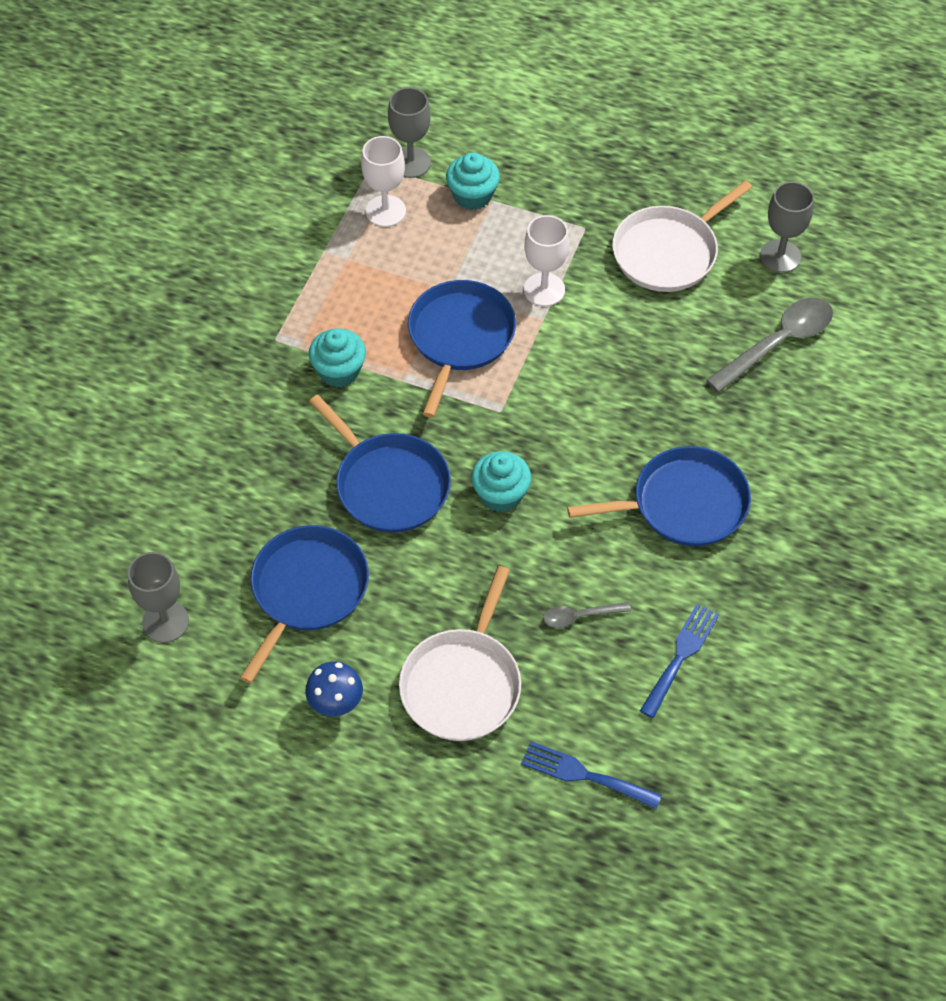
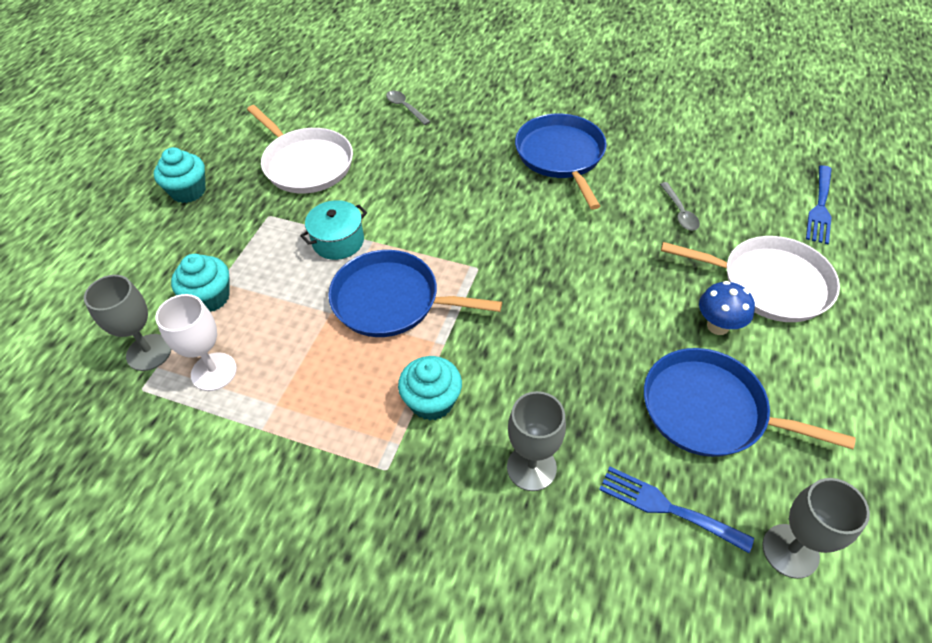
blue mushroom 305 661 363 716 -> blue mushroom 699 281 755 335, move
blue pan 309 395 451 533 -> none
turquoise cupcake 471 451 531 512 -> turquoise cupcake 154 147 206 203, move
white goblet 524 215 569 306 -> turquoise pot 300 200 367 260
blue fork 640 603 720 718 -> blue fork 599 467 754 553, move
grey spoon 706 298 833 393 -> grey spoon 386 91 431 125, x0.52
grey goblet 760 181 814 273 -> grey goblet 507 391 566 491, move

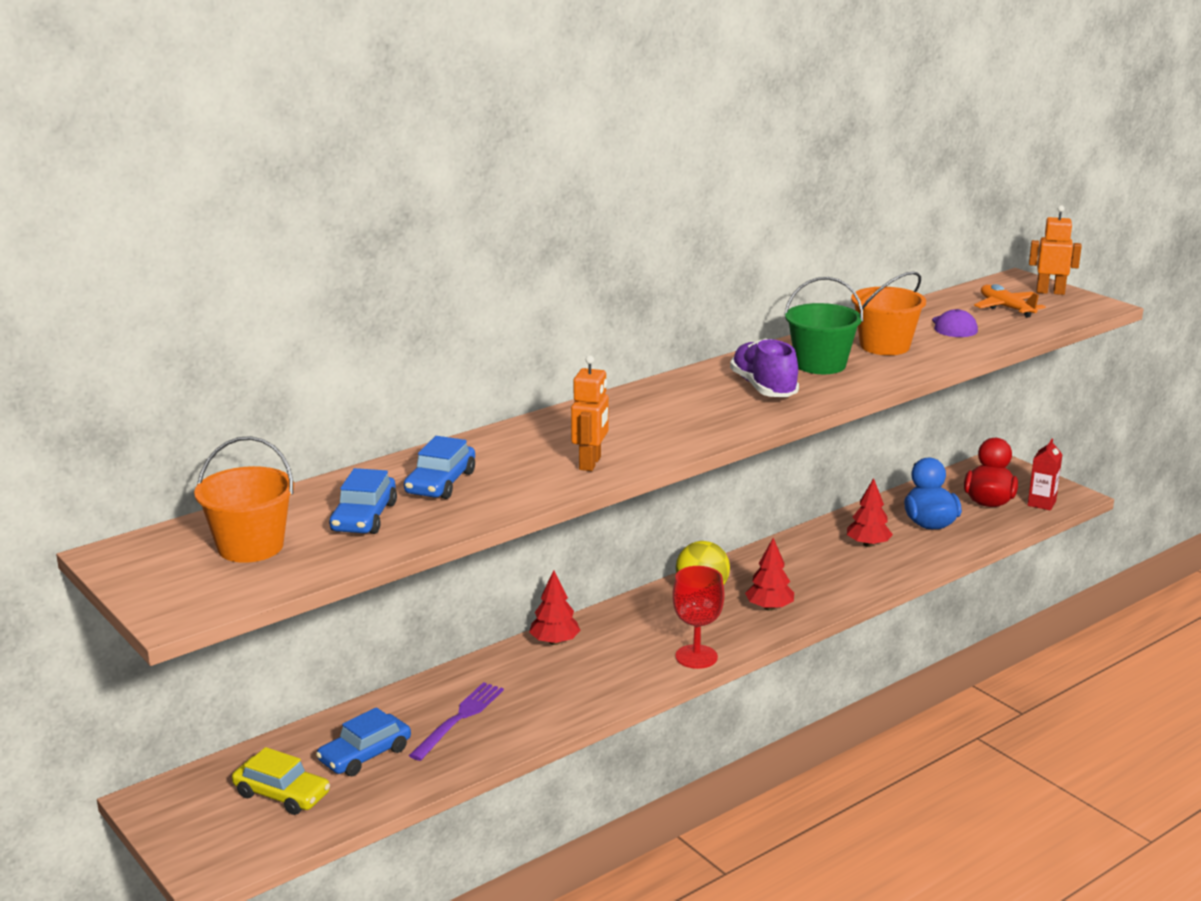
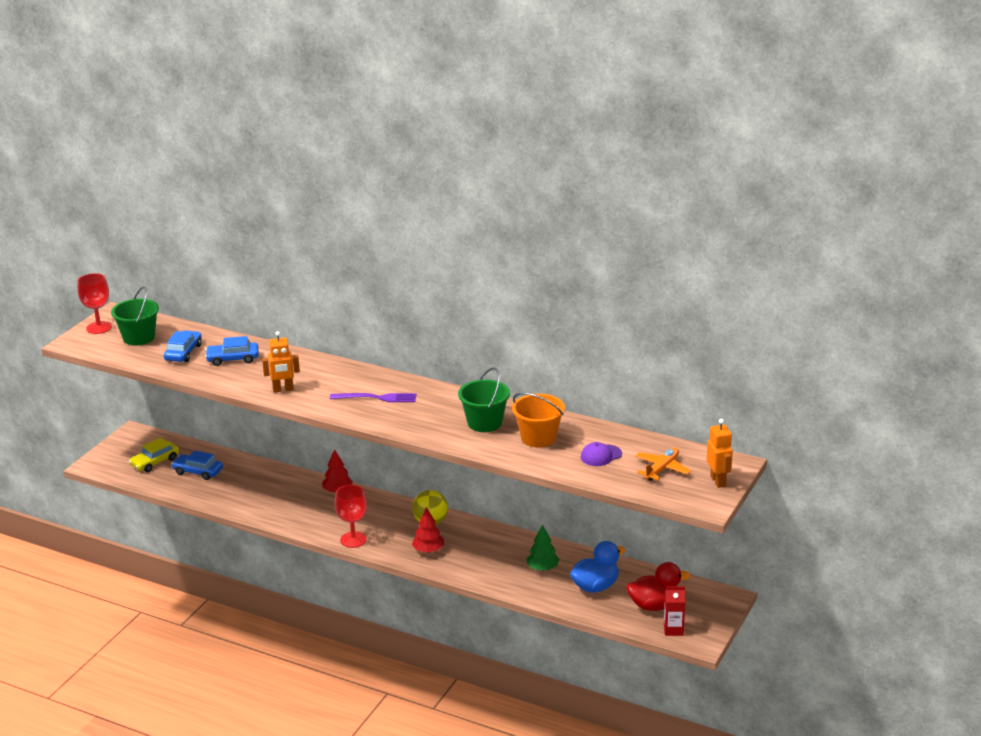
orange bucket 194 436 294 563 -> green bucket 111 286 159 346
yellow car 232 747 330 815 -> yellow car 129 438 179 472, 45 degrees clockwise
blue car 329 468 397 534 -> blue car 164 330 202 362, 120 degrees clockwise
purple fork 409 682 504 761 -> purple fork 330 393 416 402, move
purple shoe 730 338 799 397 -> none
red tree 847 478 893 547 -> green tree 526 524 560 571
none -> red goblet 77 273 112 334

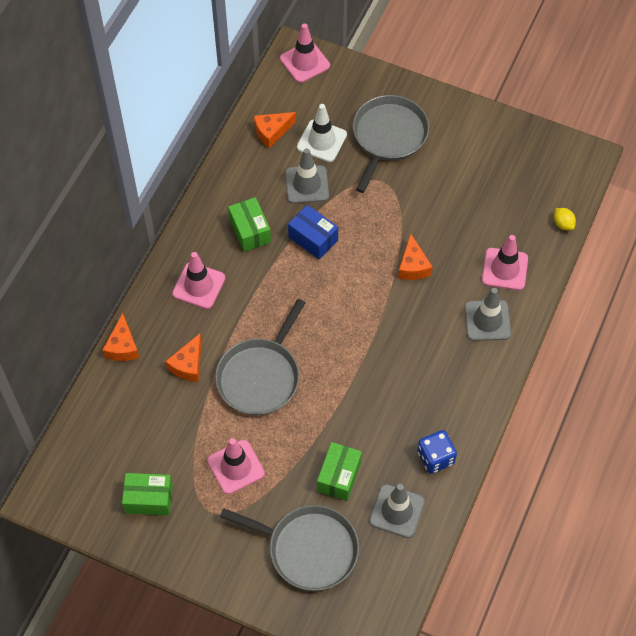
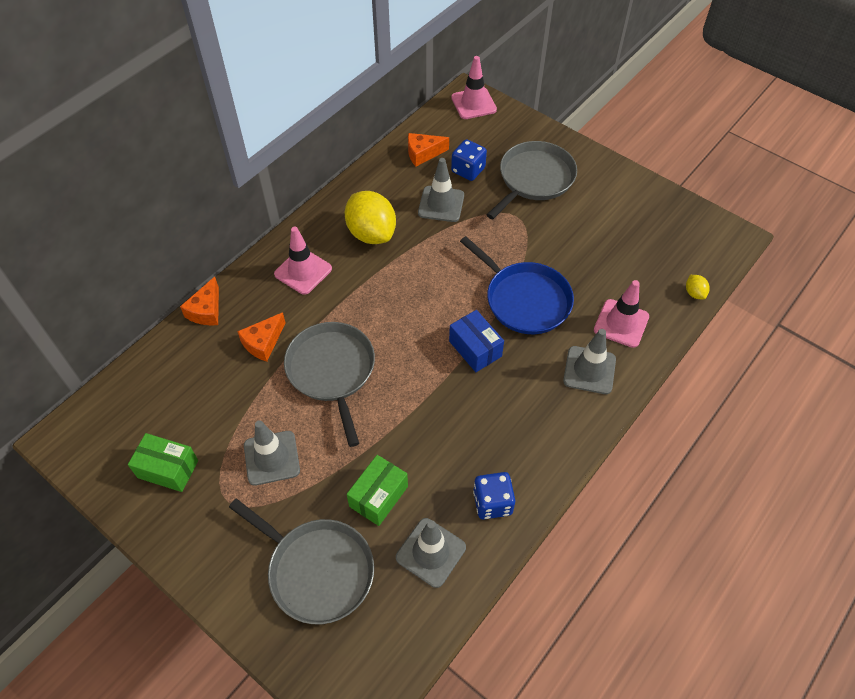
pink traffic cone 207 438 265 494 -> grey traffic cone 244 420 300 486
grey pan 215 299 306 415 -> grey pan 284 322 375 447, 120 degrees clockwise
green box 228 197 271 252 -> yellow lemon 344 191 396 244
blue box 288 205 338 260 -> blue box 449 310 504 372, move
white traffic cone 297 104 347 162 -> blue dice 451 139 487 181
orange cheese 398 233 433 280 -> blue pan 460 236 574 334

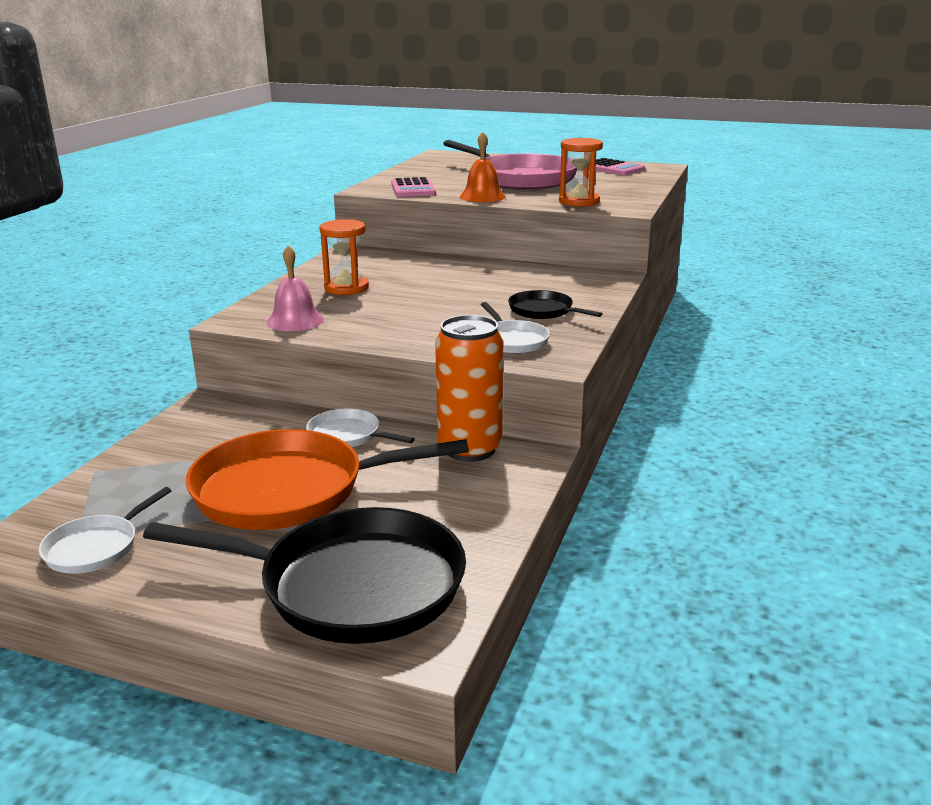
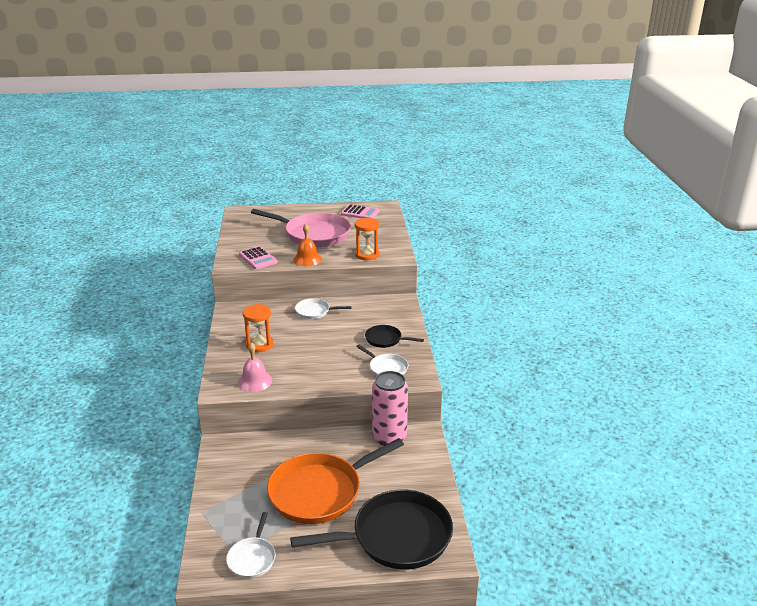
white pan 306 408 415 447 -> white pan 295 299 352 319, move
orange can 435 315 503 462 -> pink can 372 371 408 446

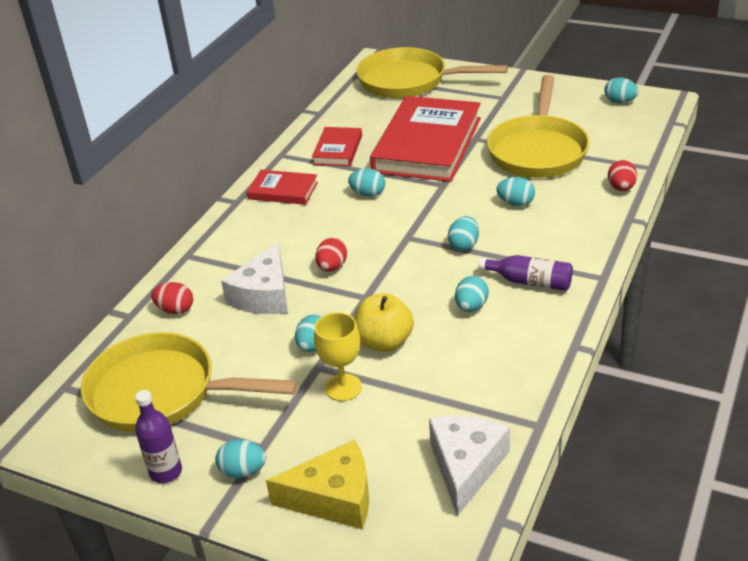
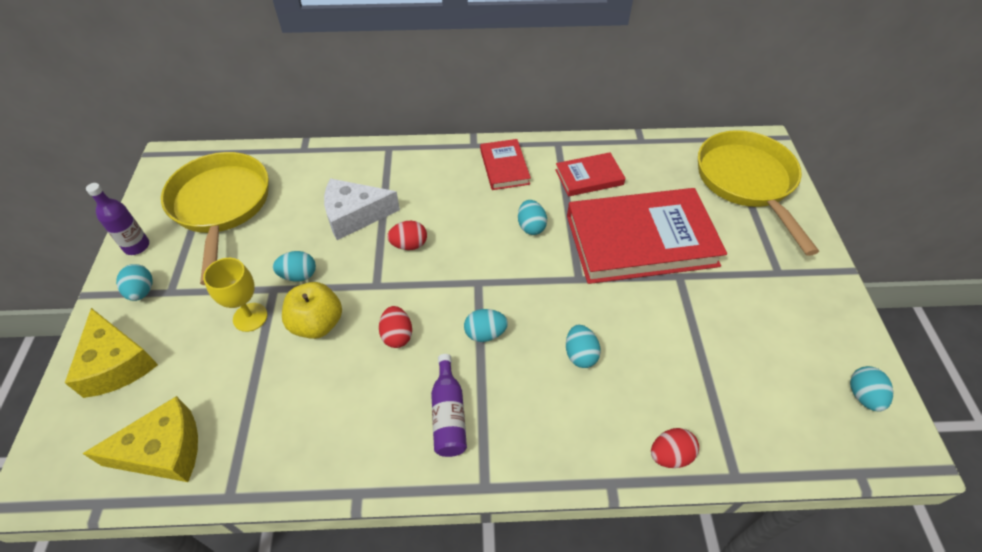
red egg 151 282 193 314 -> red egg 379 306 412 348, move
white cheese 429 416 510 516 -> yellow cheese 82 396 198 482
turquoise egg 455 276 489 312 -> none
yellow pan 487 75 590 178 -> none

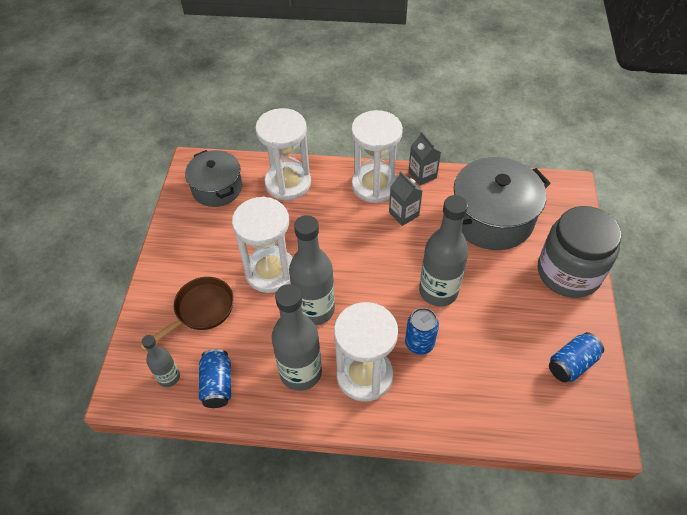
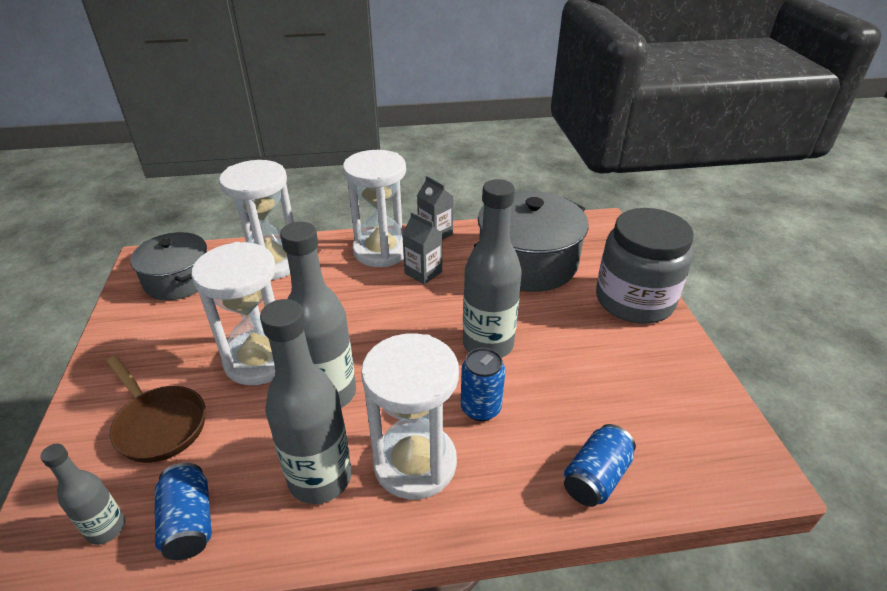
brown pan 140 277 234 351 -> brown pan 106 356 206 463, 105 degrees clockwise
blue can 549 332 604 382 -> blue can 564 424 636 507, move

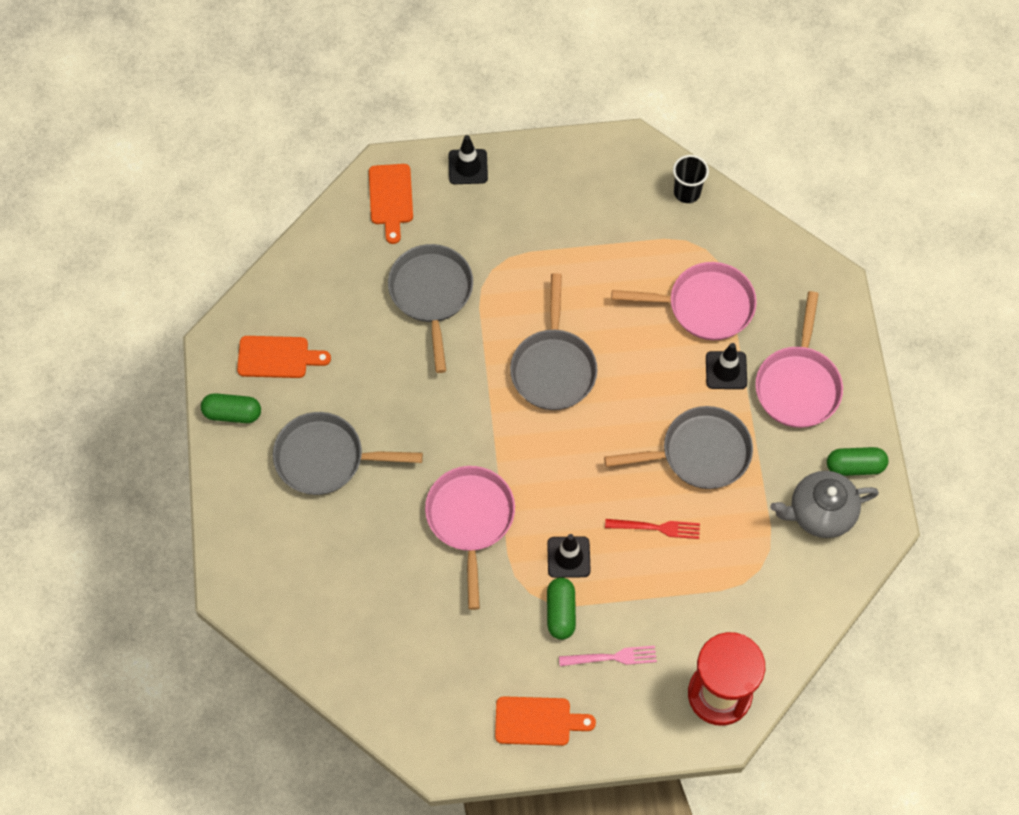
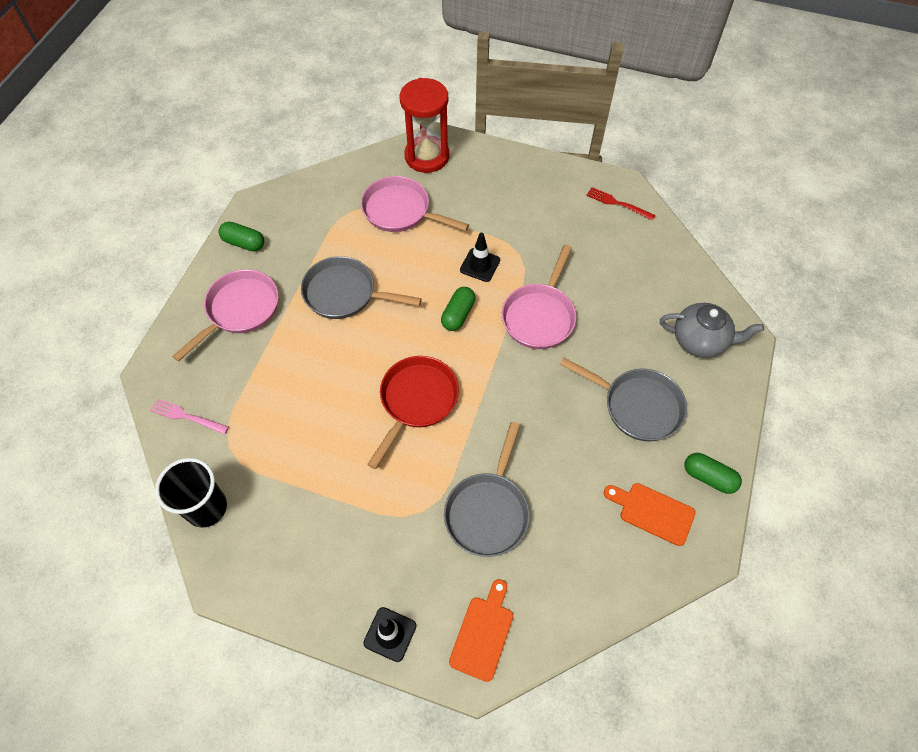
orange cutting board 495 696 596 746 -> none
grey pan 510 273 598 410 -> red pan 367 356 459 469
green capsule 547 577 576 640 -> green capsule 441 287 476 331, move
pink fork 559 646 657 666 -> pink fork 150 399 229 434, move
red fork 605 519 700 539 -> red fork 586 187 655 220, move
pink pan 612 262 757 340 -> pink pan 361 176 469 232, move
black cup 673 155 709 203 -> black cup 155 458 227 528, x1.52
black traffic cone 706 343 747 389 -> none
grey teapot 770 471 879 538 -> grey teapot 660 303 764 358, move

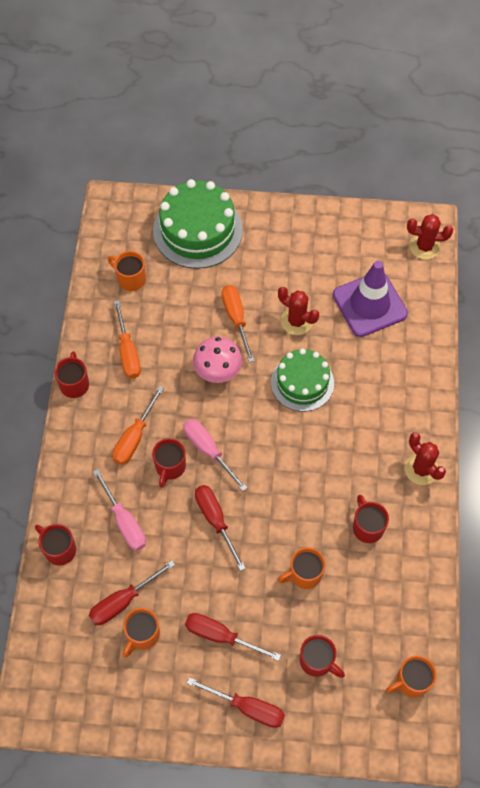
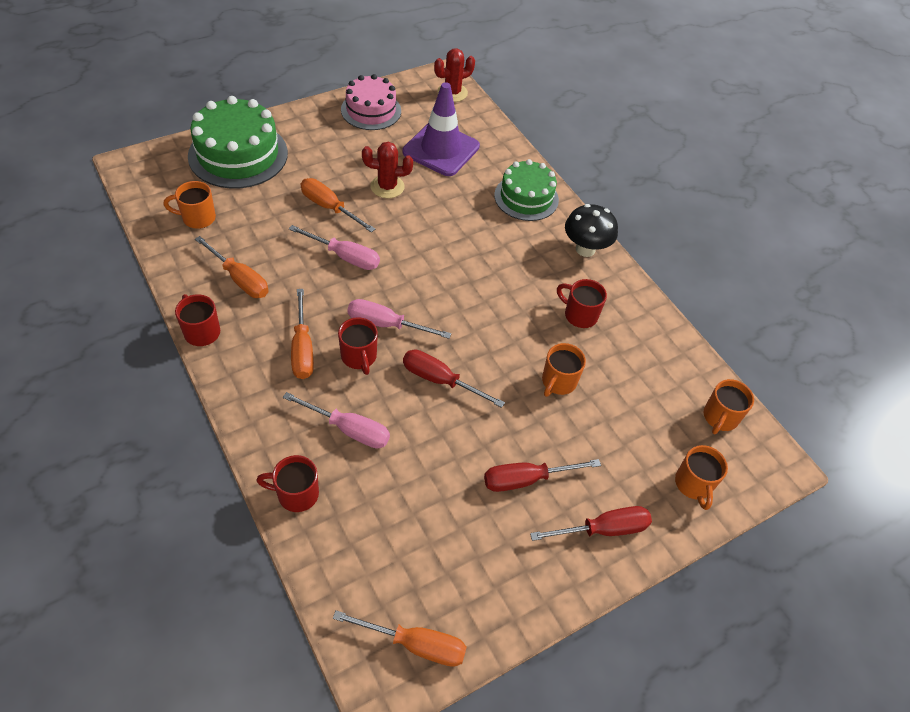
red screwdriver 89 560 175 625 -> none
orange mug 123 608 160 657 -> orange mug 675 445 728 510, move
pink mushroom 193 336 242 383 -> pink screwdriver 289 225 380 270
green cake 271 348 334 412 -> green cake 494 159 559 221, move
red mug 300 635 345 678 -> none
red cactus 405 432 446 485 -> black mushroom 565 204 618 257
none -> orange screwdriver 333 610 467 667
none -> pink cake 341 74 401 130

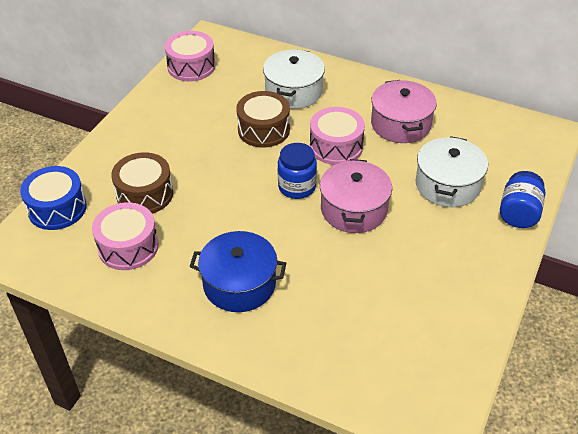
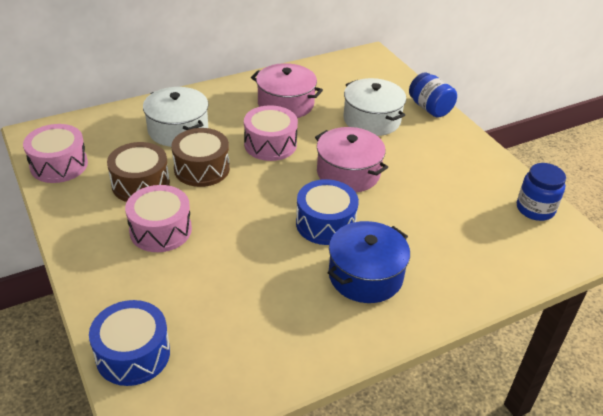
pink drum 92 202 159 270 -> pink drum 125 185 192 252, move
brown drum 111 152 173 214 -> brown drum 107 142 170 202, move
blue jar 277 143 317 199 -> blue jar 517 163 566 221, move
none -> blue drum 296 179 359 245

